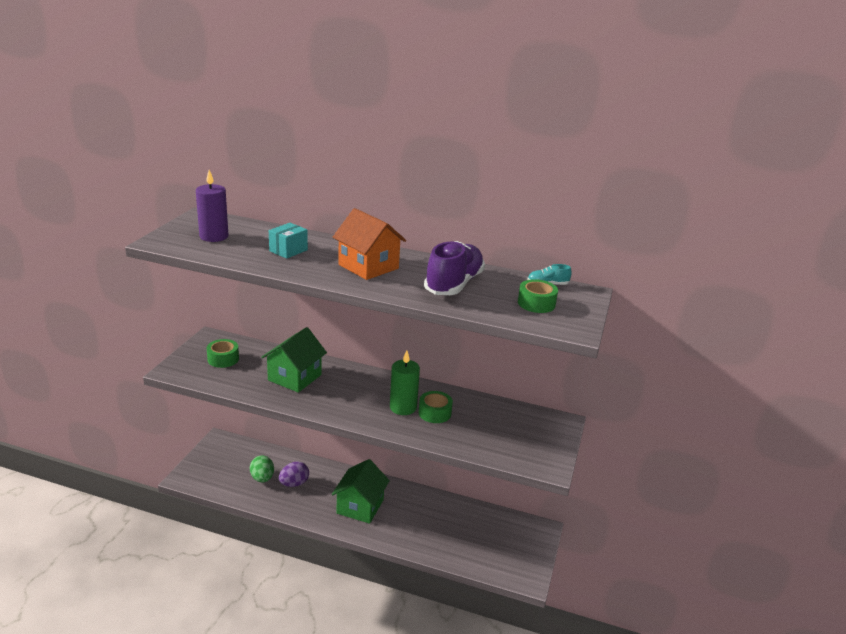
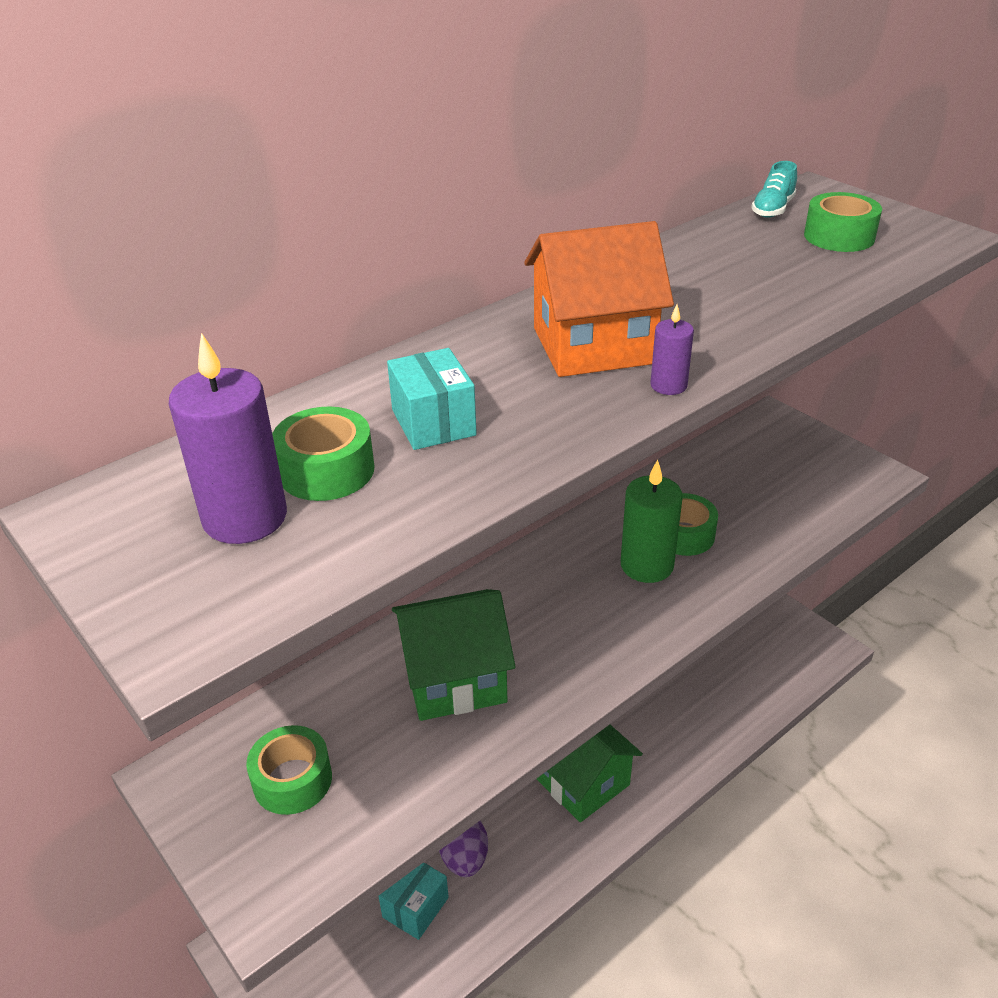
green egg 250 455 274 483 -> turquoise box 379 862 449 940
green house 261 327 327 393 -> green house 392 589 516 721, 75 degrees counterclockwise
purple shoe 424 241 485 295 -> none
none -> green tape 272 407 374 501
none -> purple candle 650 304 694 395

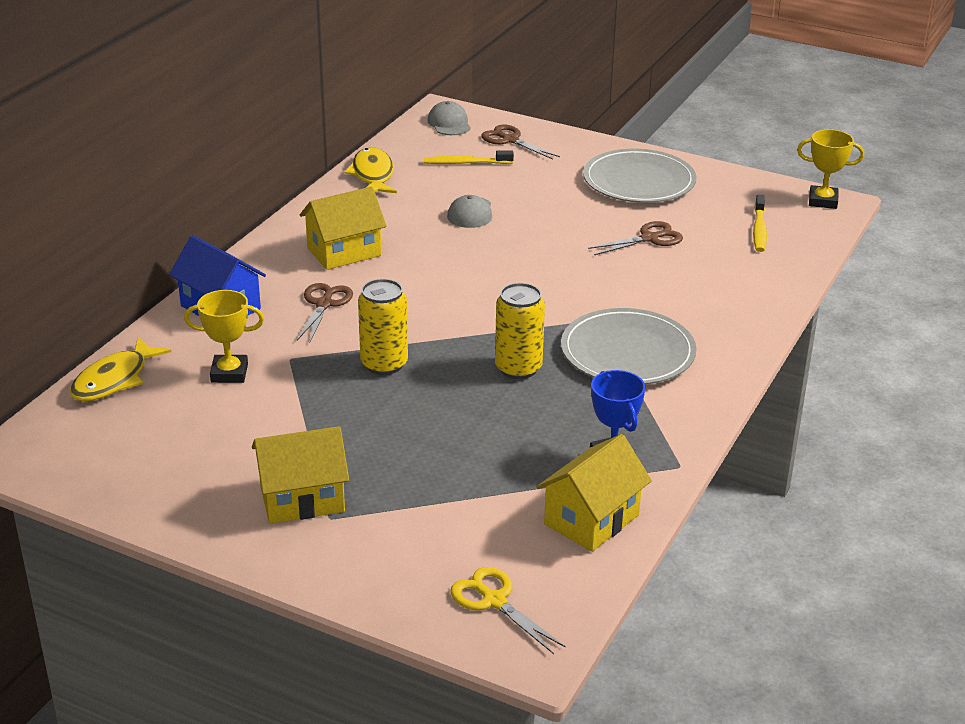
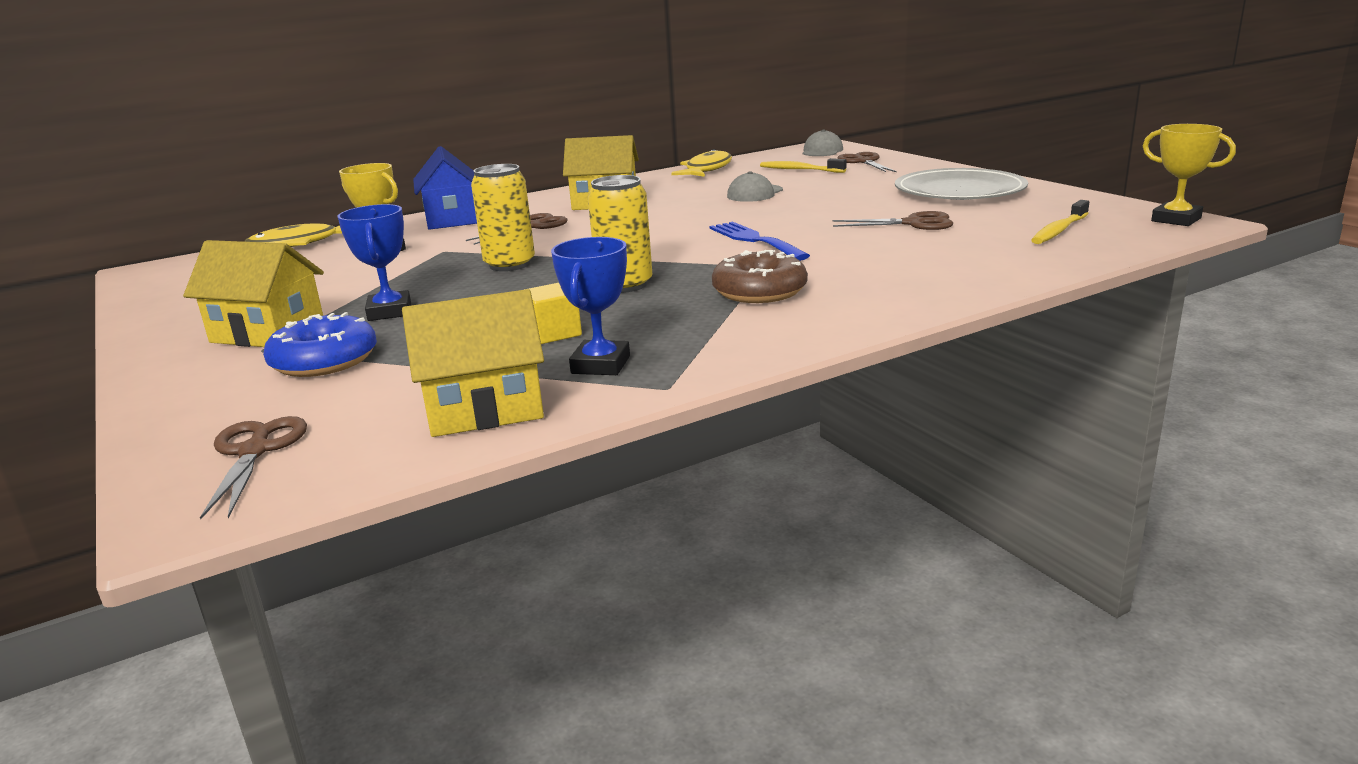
yellow scissors 450 567 566 654 -> brown scissors 200 416 307 519
grey plate 561 308 696 384 -> brown donut 712 250 808 303
none -> blue donut 263 312 377 377
none -> blue trophy 338 204 411 321
none -> yellow cube 524 283 582 344
none -> blue fork 709 222 810 261

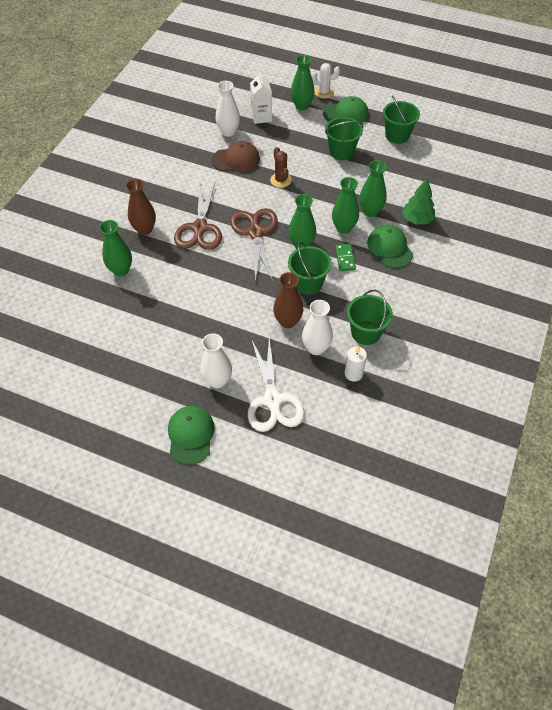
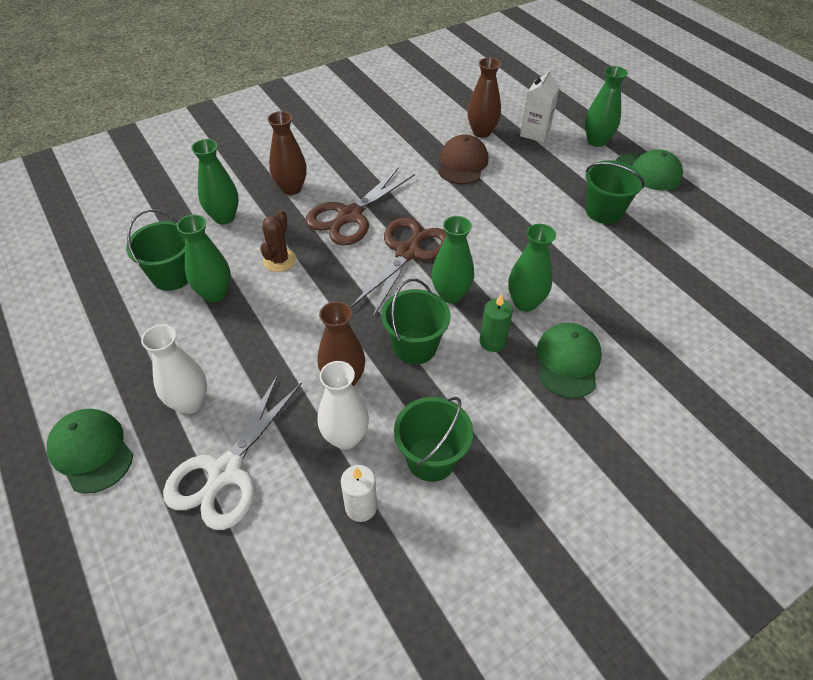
green cap 168 406 215 465 -> green cap 47 409 133 494, 75 degrees counterclockwise
brown cap 212 141 260 172 -> brown cap 438 135 488 184, 105 degrees counterclockwise
white vase 216 81 240 137 -> brown vase 468 57 501 138
brown cactus 270 147 292 188 -> brown cactus 260 210 296 272, move
white cactus 311 63 340 99 -> none
green domino 335 244 356 271 -> green candle 479 293 513 352
green vase 359 160 387 217 -> green vase 177 214 231 303, move
green bucket 383 95 420 144 -> green bucket 126 209 188 291, move
green tree 402 178 435 225 -> none

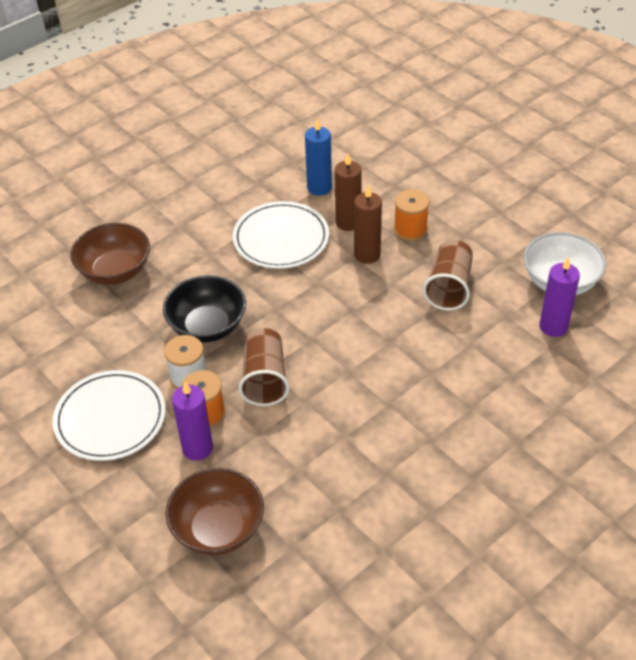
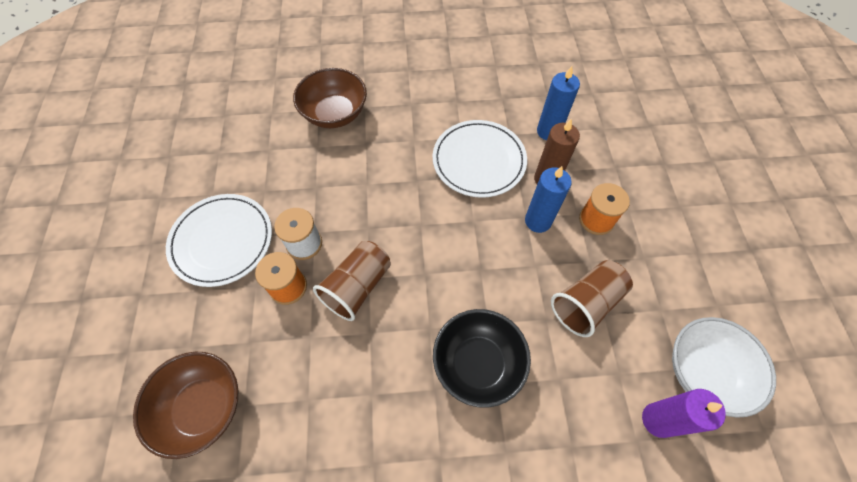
black bowl 163 275 246 343 -> black bowl 433 309 531 408, move
purple candle 172 382 213 461 -> none
brown candle 354 185 382 264 -> blue candle 525 166 572 233

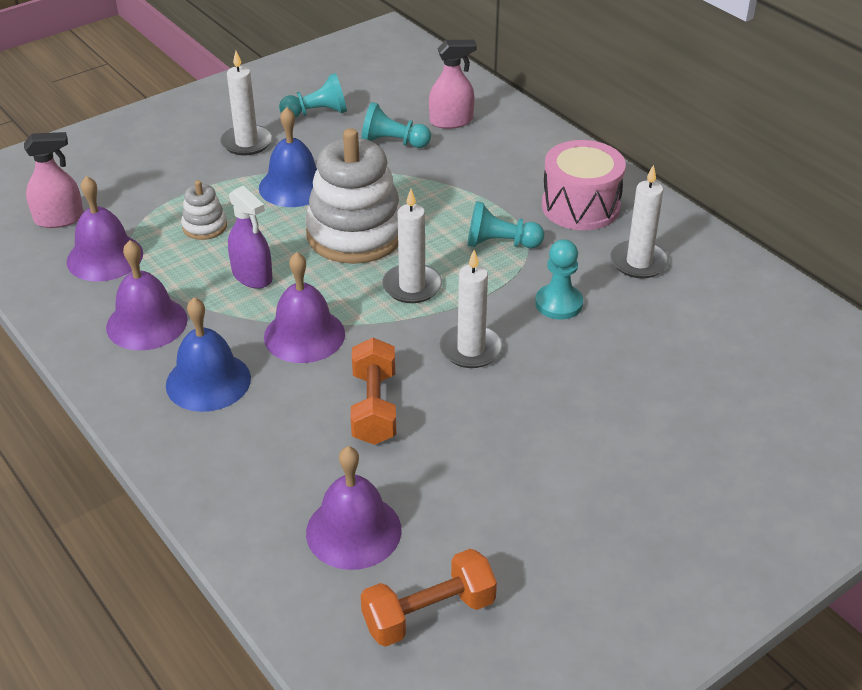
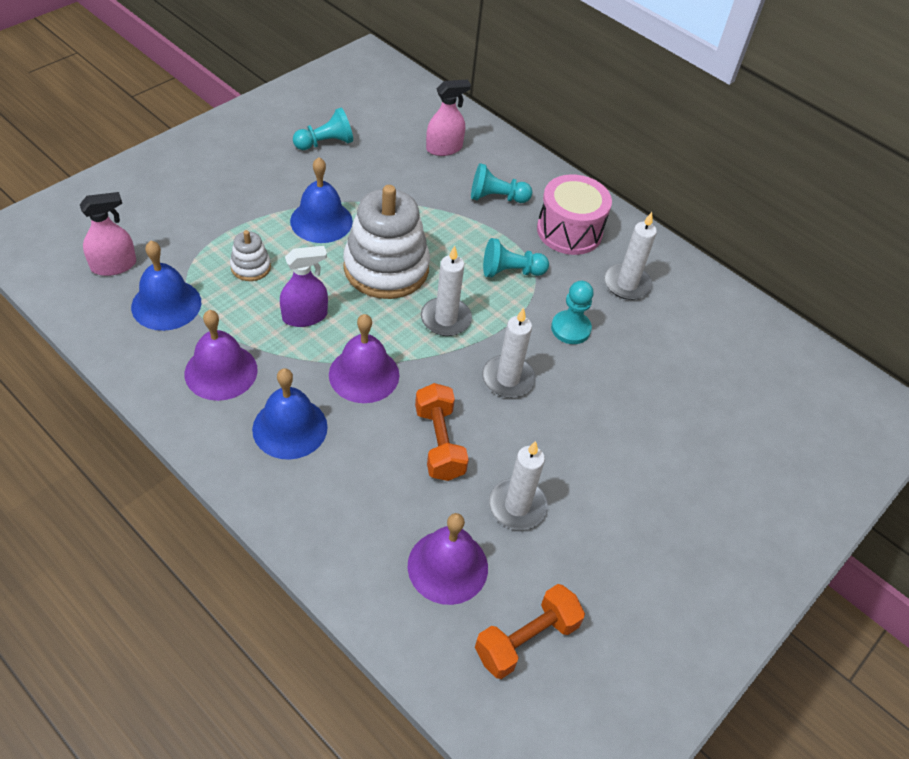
purple bell 66 176 143 282 -> blue bell 131 241 201 331
white candle 220 51 272 156 -> white candle 489 441 548 530, move
purple spray bottle 228 186 273 289 -> purple spray bottle 280 246 328 327, 60 degrees counterclockwise
turquoise pawn 361 102 431 148 -> turquoise pawn 471 163 532 203, move

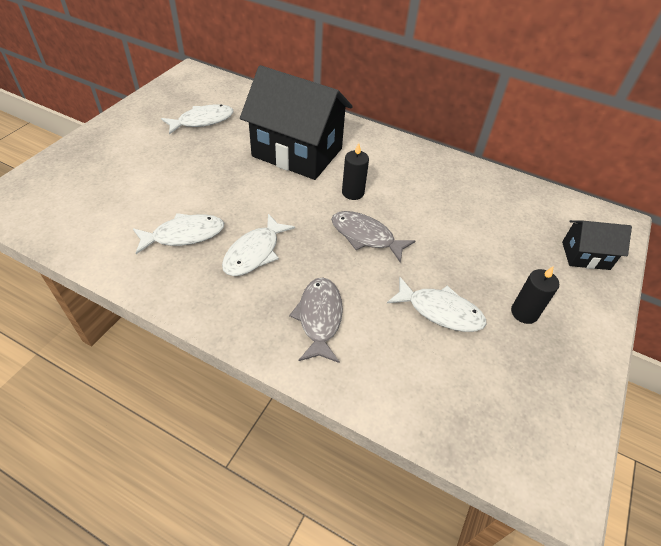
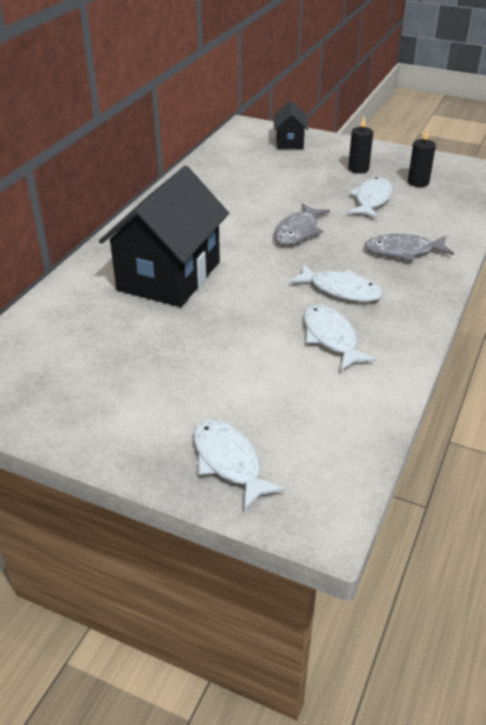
white fish 161 104 233 135 -> white fish 194 419 286 511, move
black candle 342 143 369 200 -> black candle 408 129 436 187, move

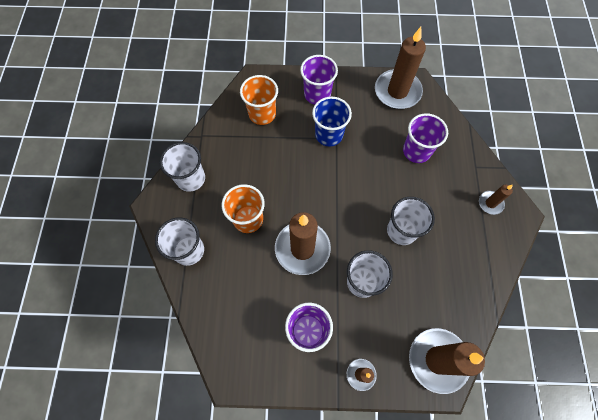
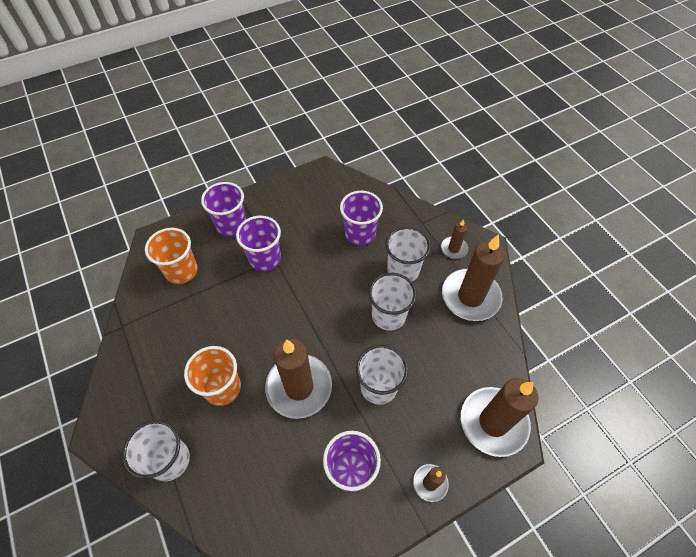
white cup 160 142 205 192 -> white cup 385 227 431 282, move
blue cup 312 97 352 146 -> purple cup 236 216 281 272
brown candle 375 27 426 109 -> brown candle 442 234 505 321, move

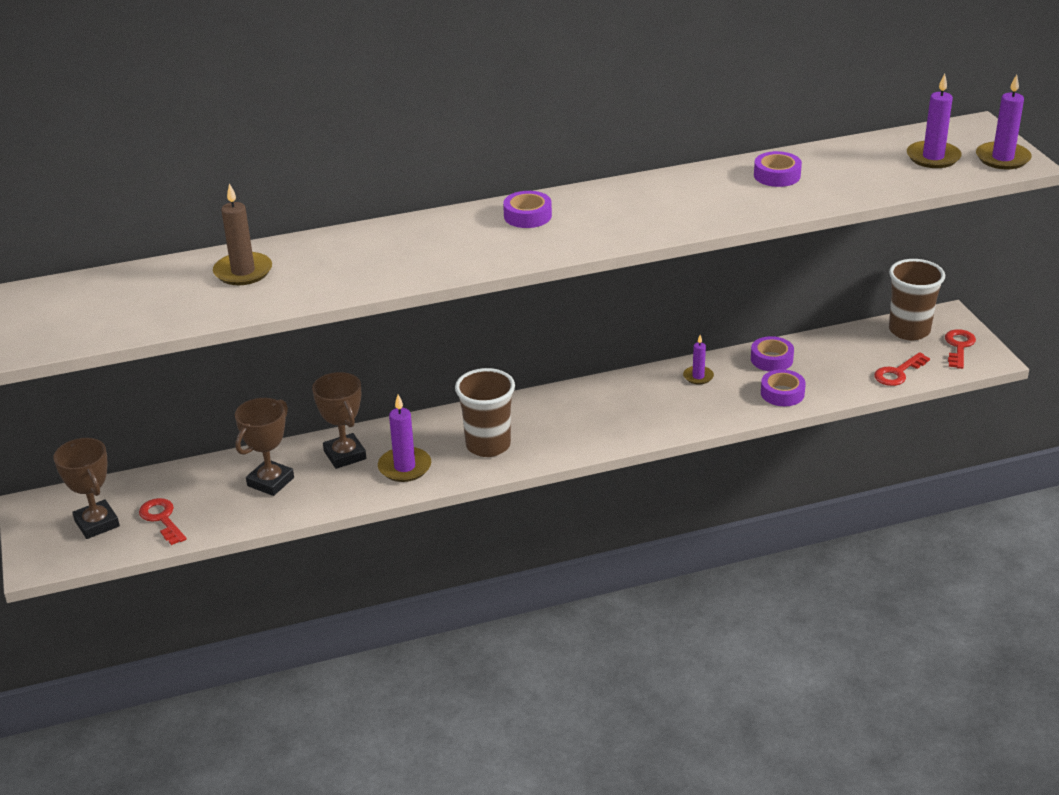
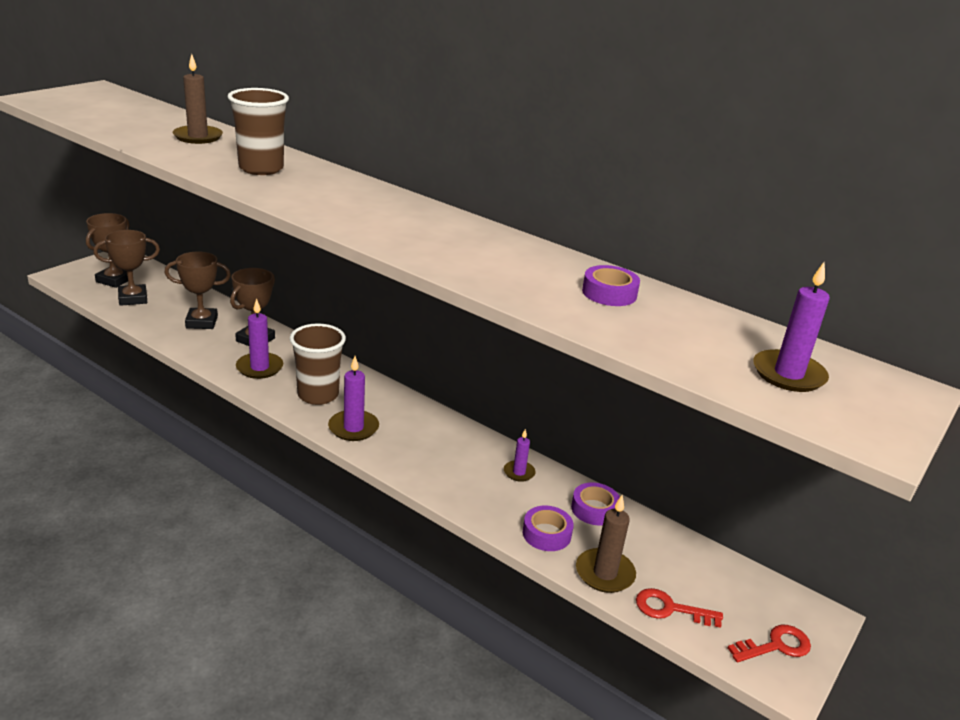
red key 139 498 187 545 -> brown trophy 94 230 160 306
purple tape 503 191 552 228 -> none
brown cup 889 259 945 340 -> brown cup 227 88 289 175, move
purple candle 976 74 1032 169 -> purple candle 328 356 379 441, move
none -> brown candle 576 495 636 593

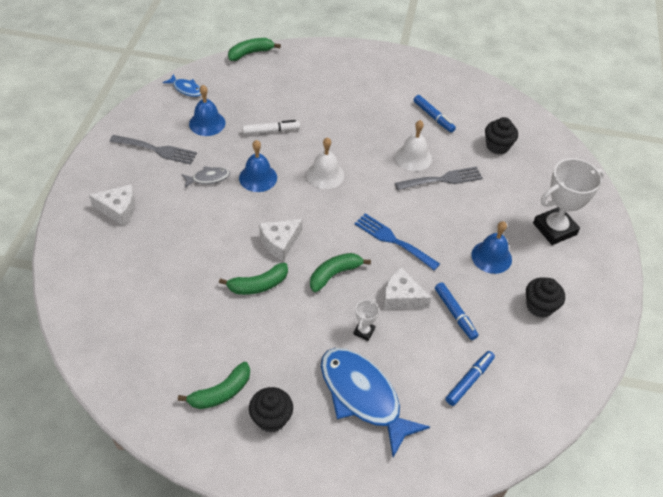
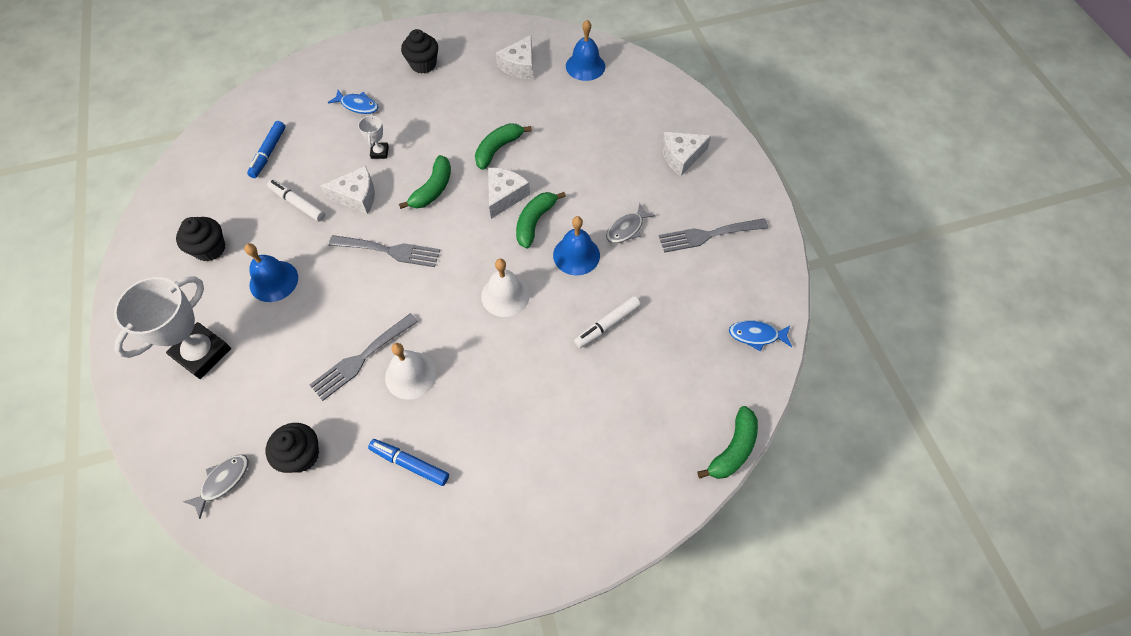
green banana 178 362 250 409 -> green banana 516 192 566 249, move
blue bell 189 85 225 136 -> blue bell 566 20 605 81, move
blue fish 321 348 430 458 -> blue fish 328 90 378 114, x0.46
blue fork 355 213 440 270 -> grey fork 329 235 440 267
blue marker 435 282 479 340 -> white marker 267 180 325 222
none -> grey fish 183 454 249 519
none -> white cheese 496 35 533 79

